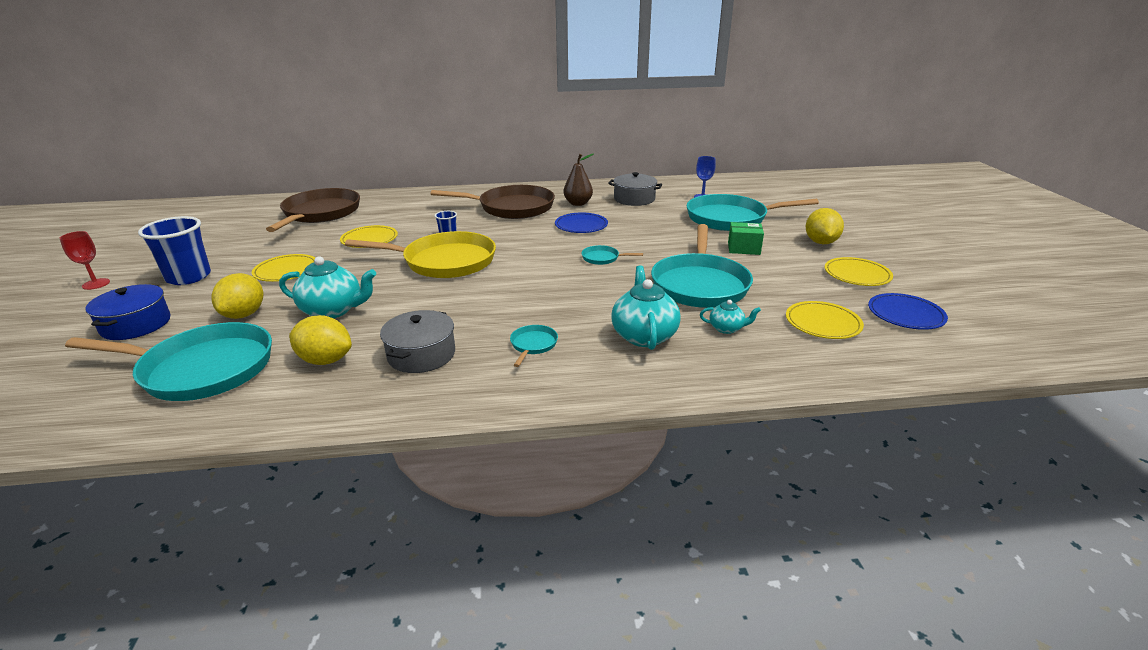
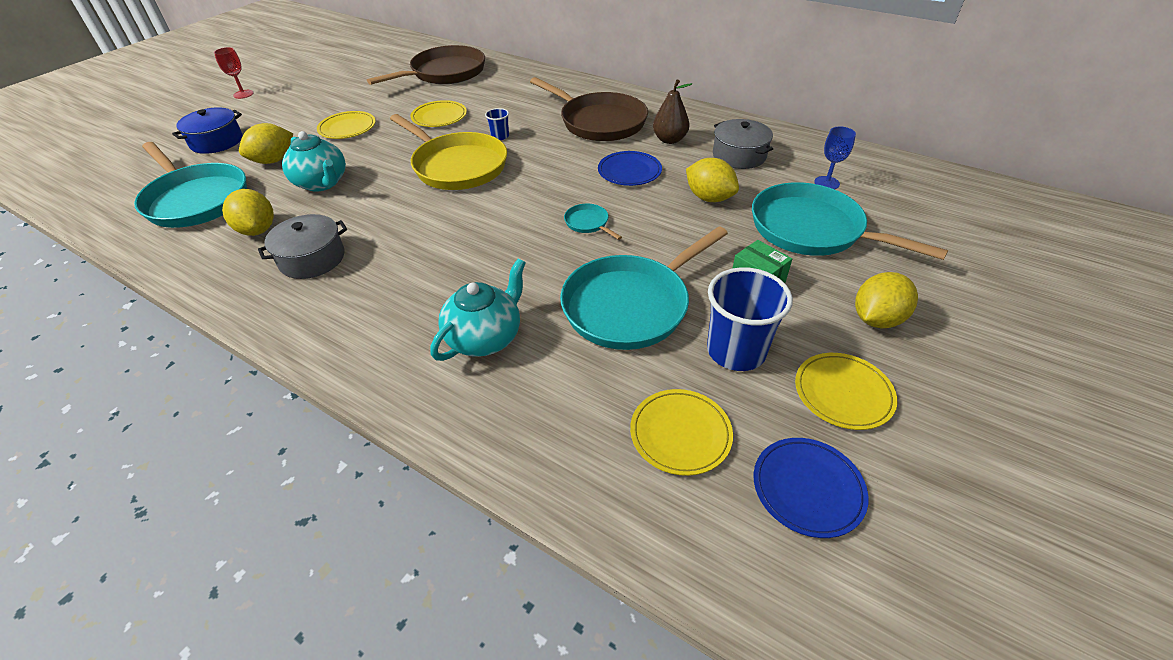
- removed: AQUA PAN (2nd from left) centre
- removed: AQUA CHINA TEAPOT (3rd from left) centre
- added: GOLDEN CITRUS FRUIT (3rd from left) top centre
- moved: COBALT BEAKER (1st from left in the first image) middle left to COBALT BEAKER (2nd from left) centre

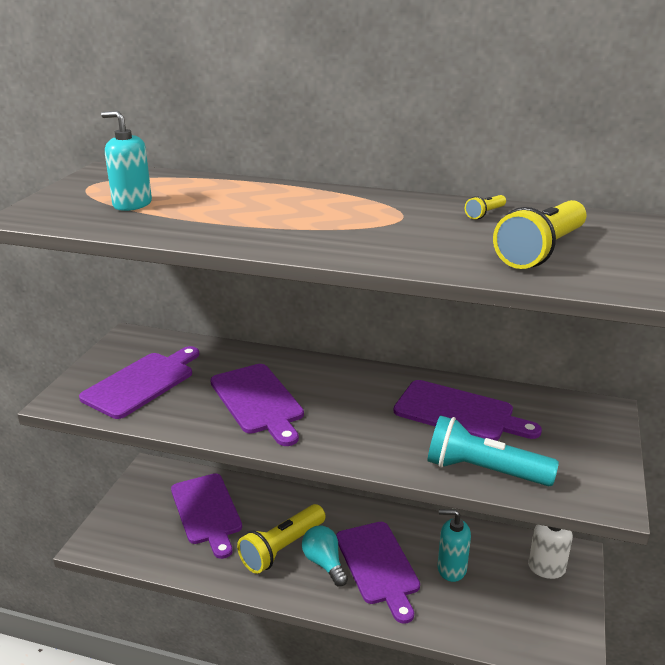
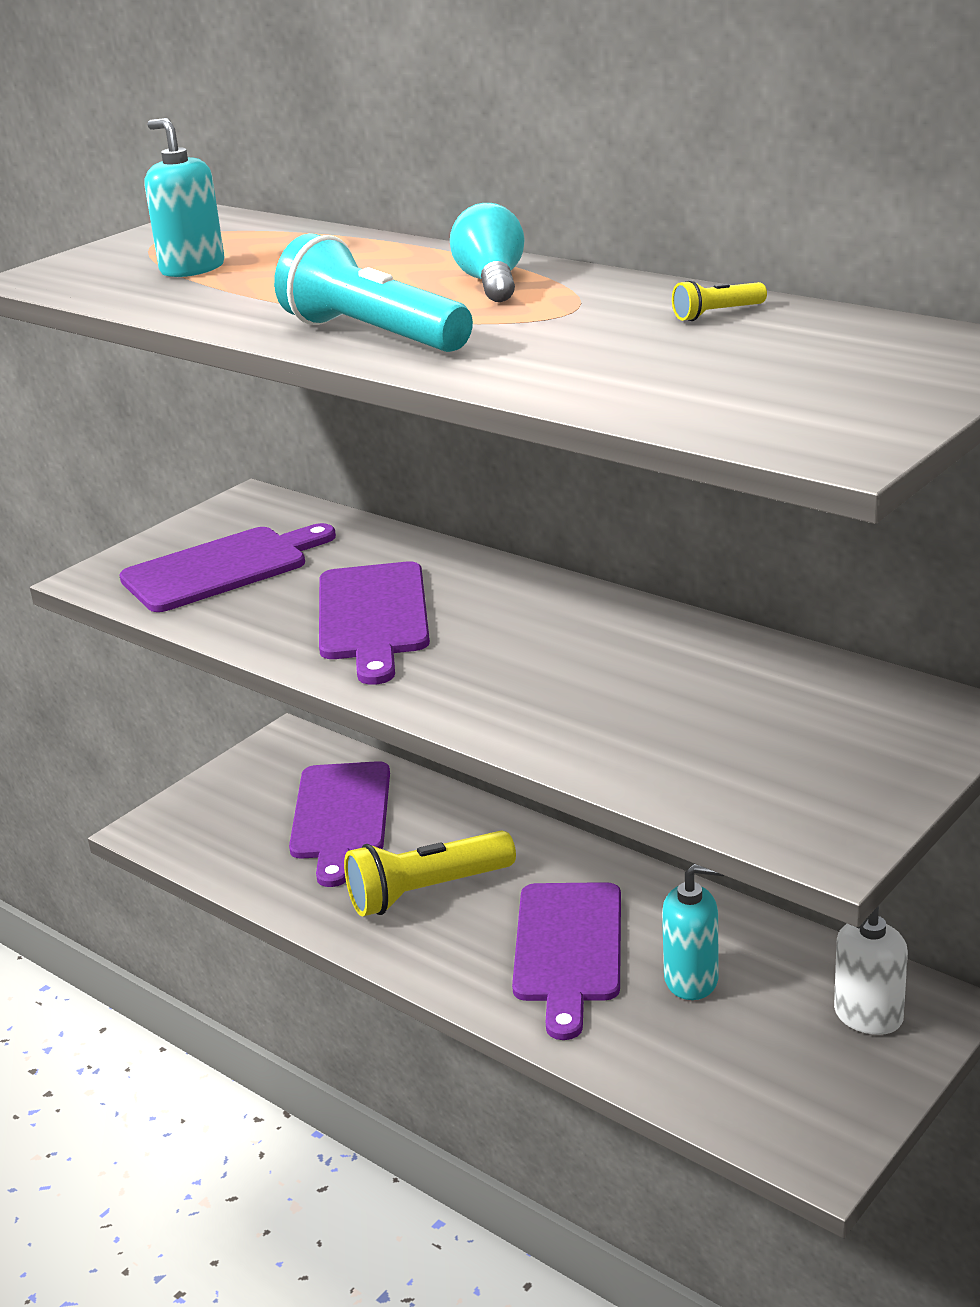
- removed: VIOLET CHOPPING BOARD (5th from left) middle right
- removed: GOLDEN POCKET TORCH (3rd from left) middle right
- moved: AQUA BULB bottom centre to top centre
- moved: AQUA POCKET TORCH bottom right to top centre
- turned: AQUA SOAP DISPENSER (2nd from left) bottom right = bottom right 150 degrees clockwise

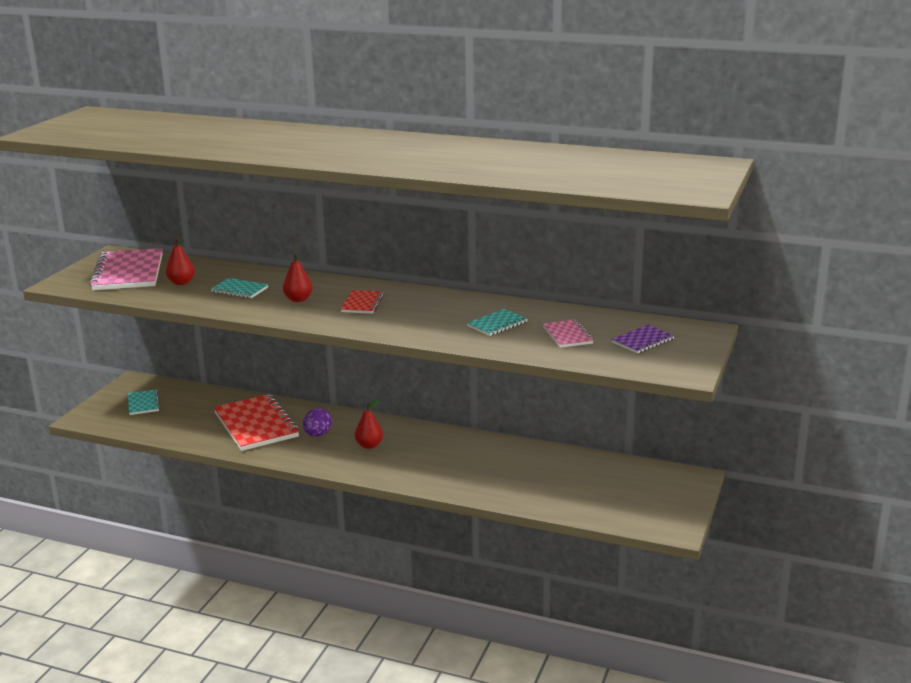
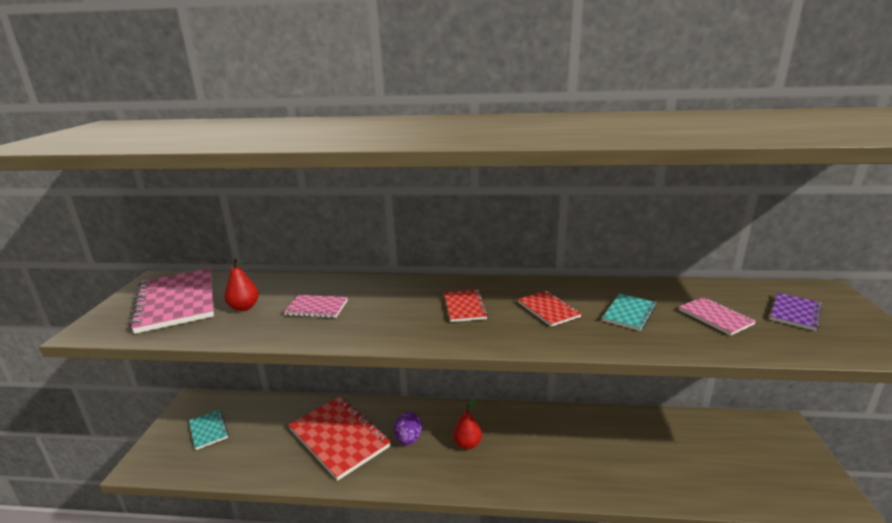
- removed: SCARLET PEAR (2nd from left) middle left
- added: SCARLET NOTEBOOK (3rd from left) centre
- recoloured: AQUA NOTEBOOK (2nd from left) middle left to ROSE-PINK NOTEBOOK (2nd from left) centre

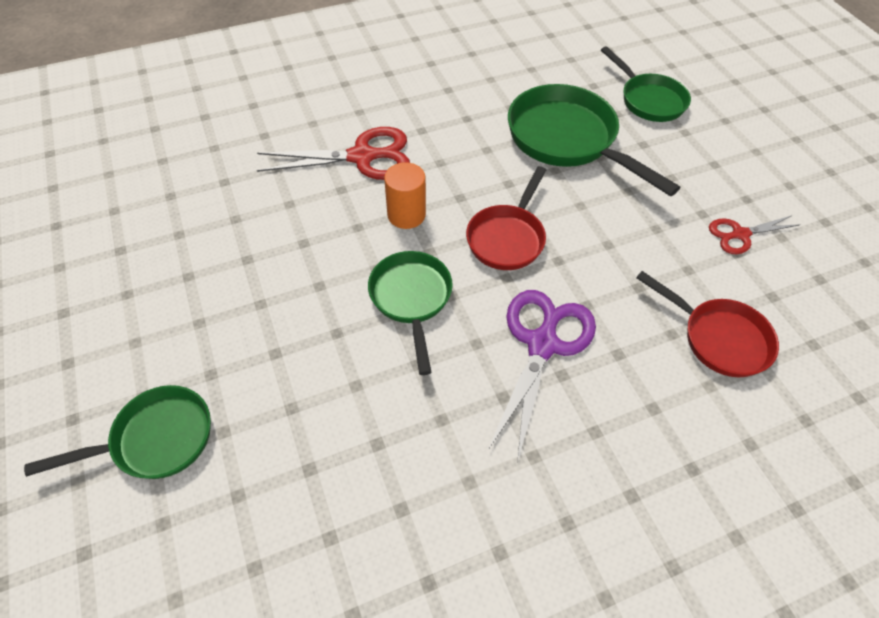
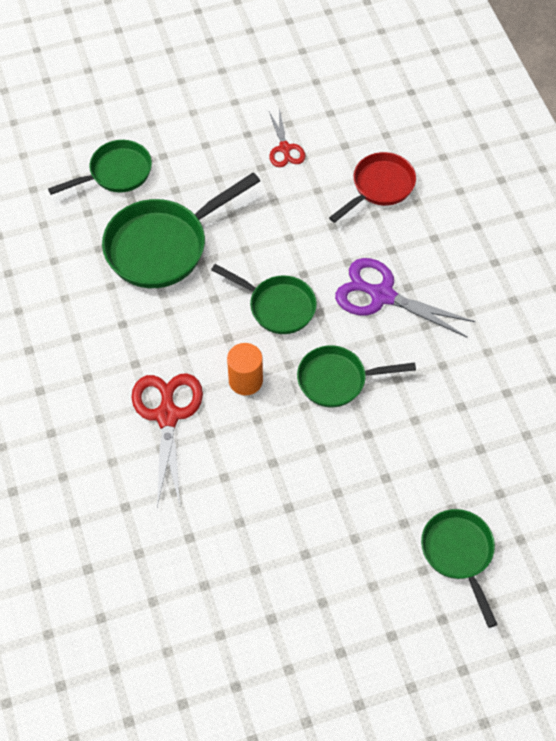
- recoloured: SCARLET PAN (1st from left) centre to EMERALD PAN (3rd from left) centre

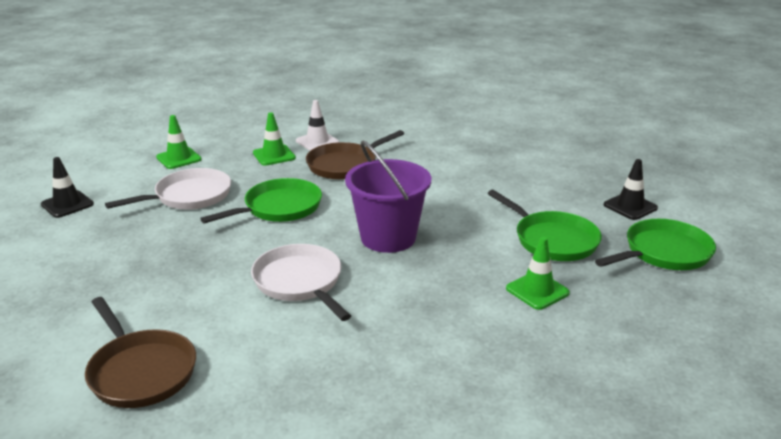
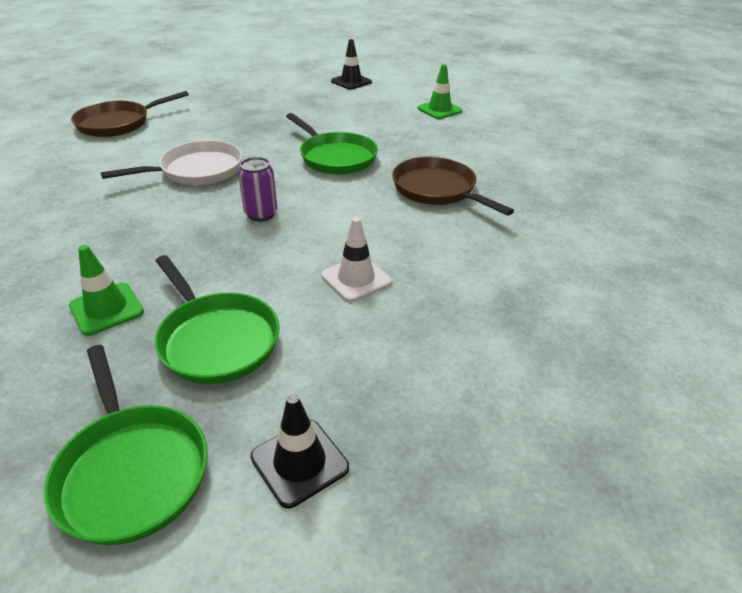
- removed: PURE WHITE PAN (1st from left) middle left
- removed: EMERALD SAFETY CONE (2nd from left) top centre
- moved: PURE WHITE SAFETY CONE top centre to centre
- replaced: VIOLET SAND BUCKET centre to VIOLET SODA CAN top centre
- turned: EMERALD PAN (2nd from left) middle right = middle left 90 degrees counterclockwise

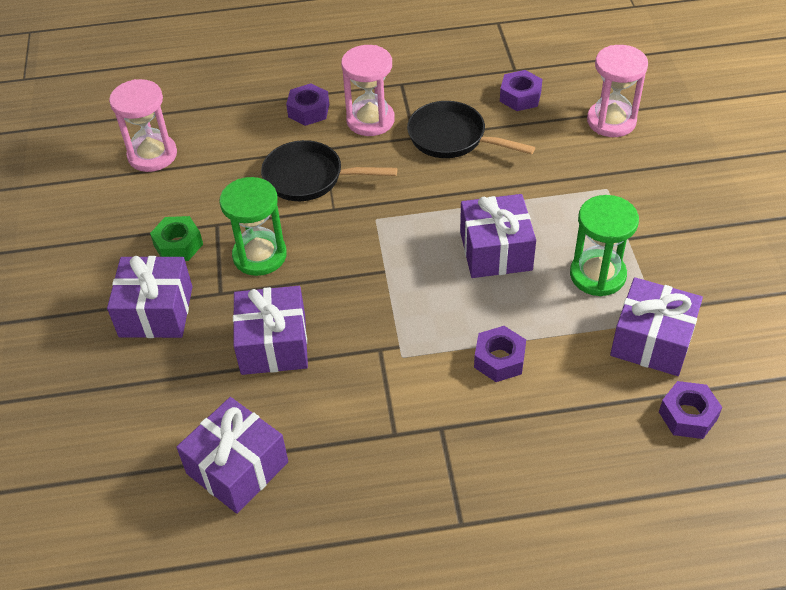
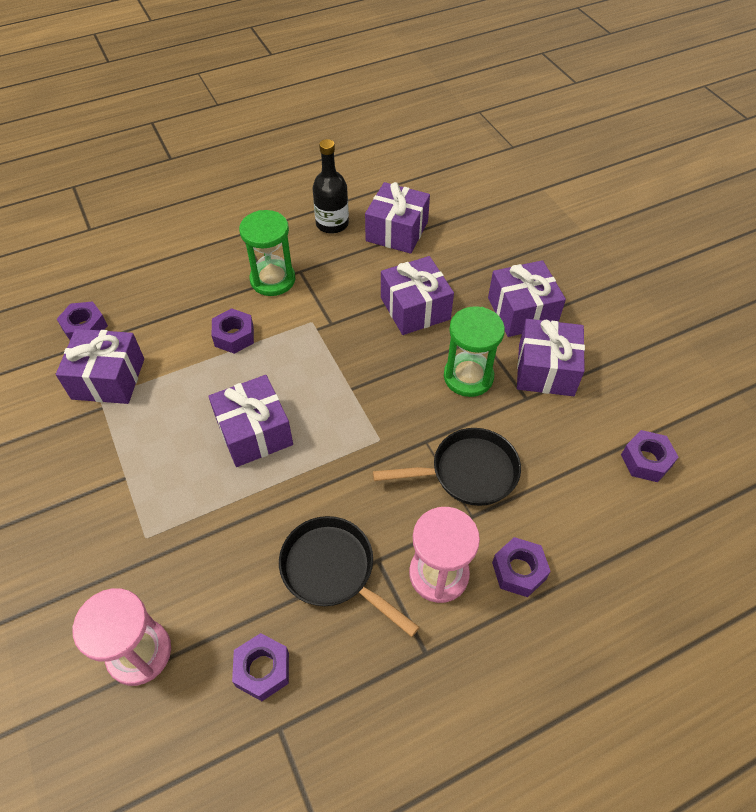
- added: EBONY BOTTLE top centre
- moved: EMERALD HOURGLASS (2nd from left in the first image) middle right to EMERALD HOURGLASS (1st from left) top centre
- replaced: ROSE-PINK HOURGLASS (1st from left) top left to VIOLET HEX NUT (5th from left) middle right
- replaced: EMERALD HEX NUT middle left to VIOLET WRAPPED GIFT (6th from left) middle right
- turned: EBONY PAN (2nd from left in the first image) top centre = bottom centre 150 degrees counterclockwise

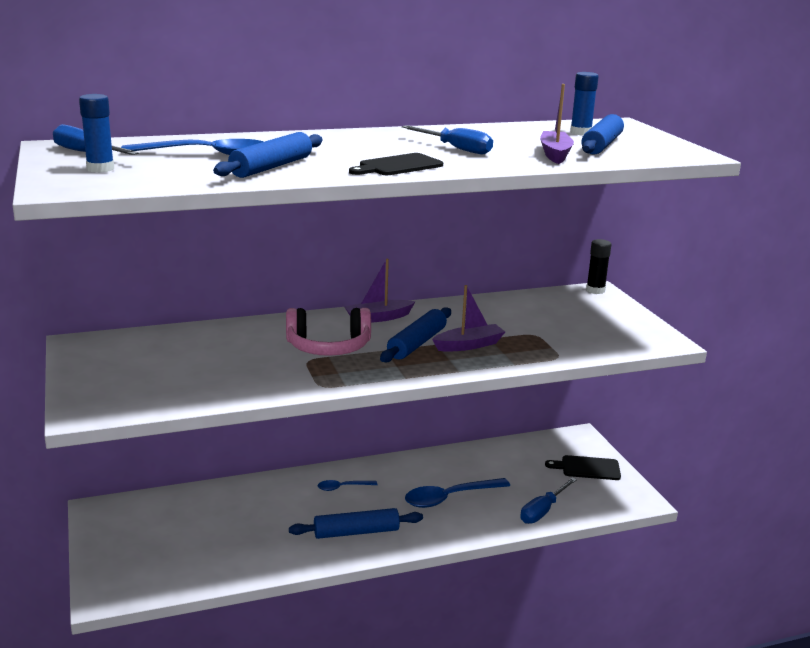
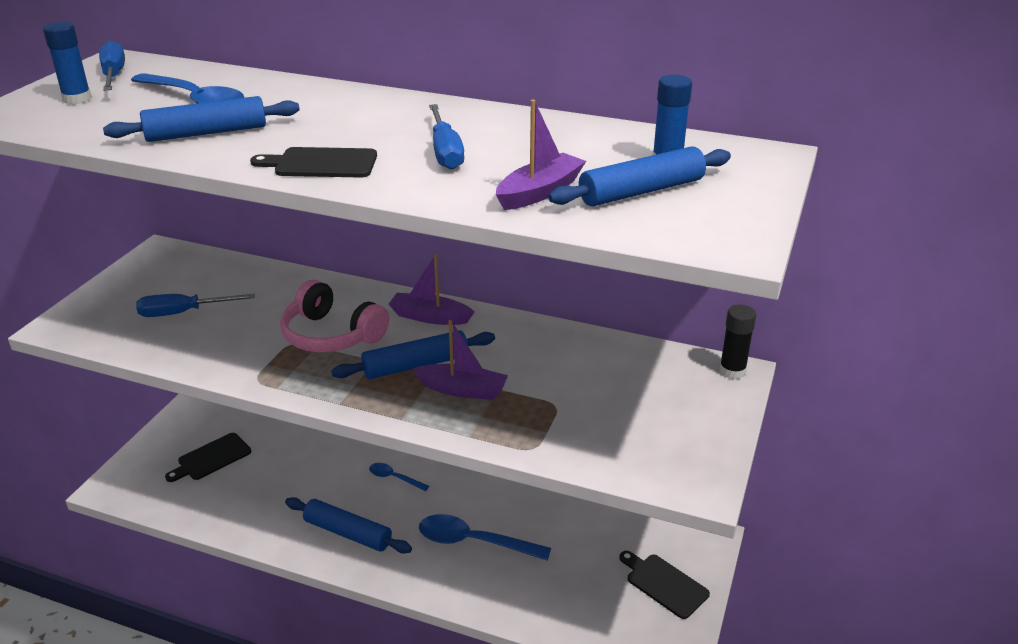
- added: EBONY CHOPPING BOARD (1st from left) bottom left
- moved: COBALT HAND SCREWDRIVER (3rd from left in the first image) bottom right to COBALT HAND SCREWDRIVER (2nd from left) middle left

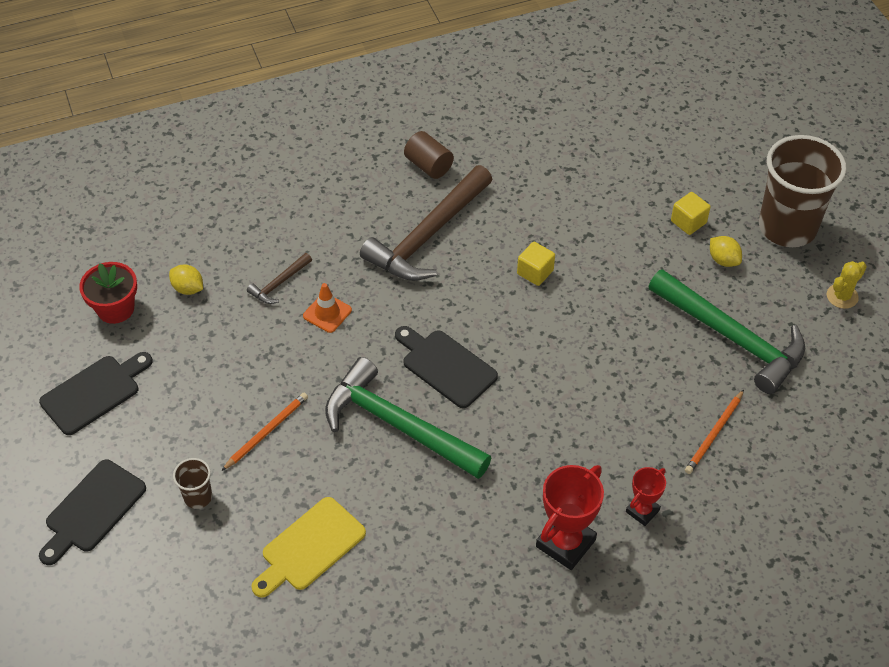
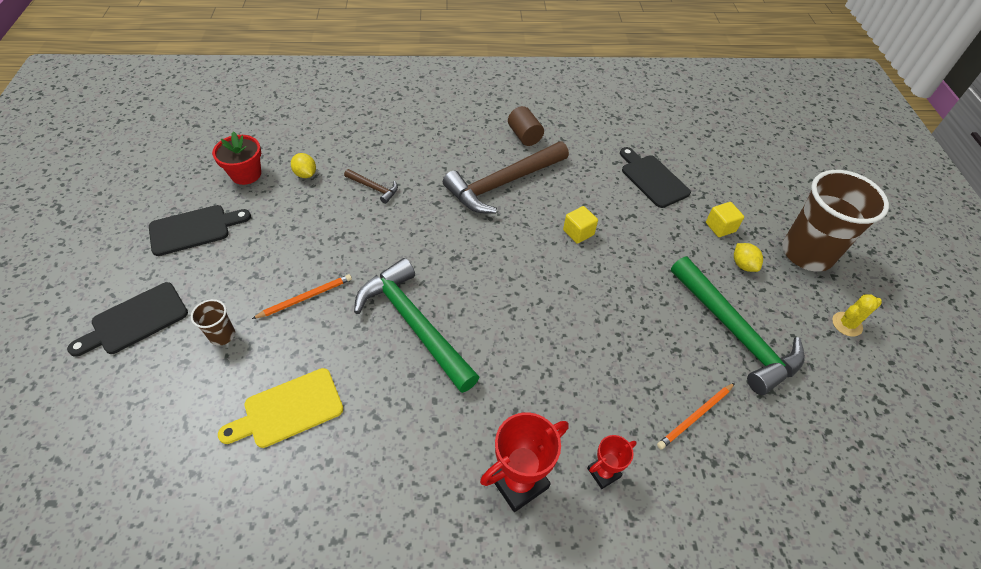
- removed: ORANGE-COLOURED SAFETY CONE centre
- moved: EBONY CHOPPING BOARD (3rd from left) centre to top right
- turned: RUSSET HAMMER (1st from left) middle left = top centre 120 degrees counterclockwise

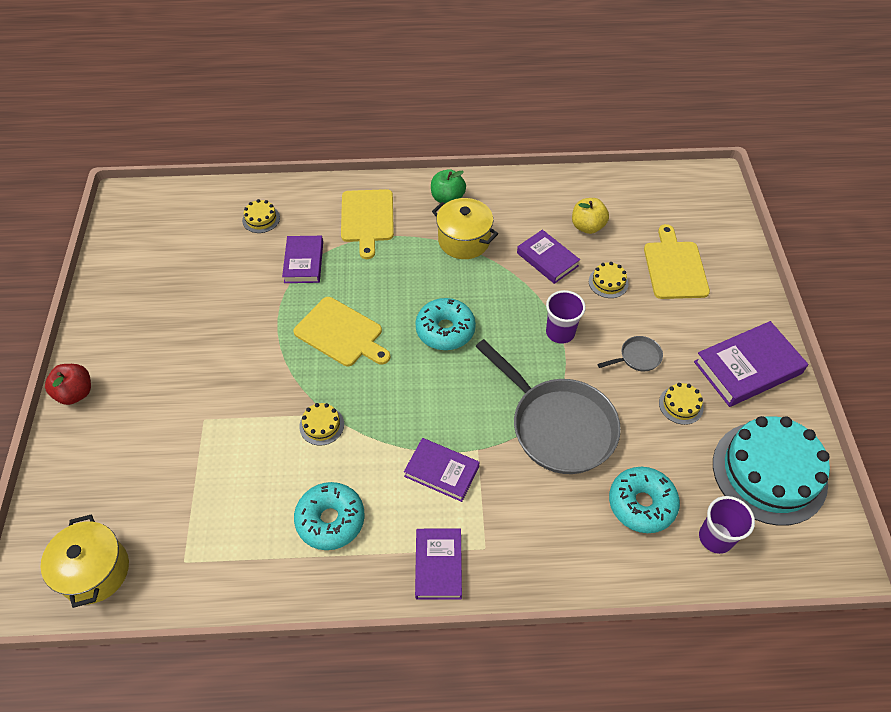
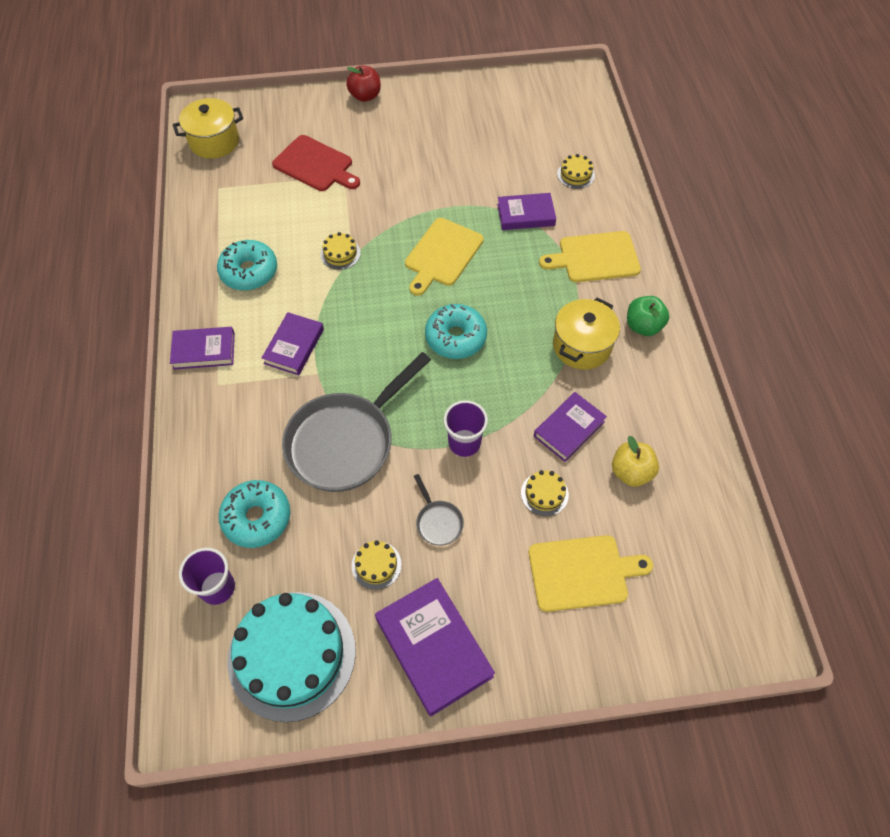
- added: SCARLET CHOPPING BOARD top centre

